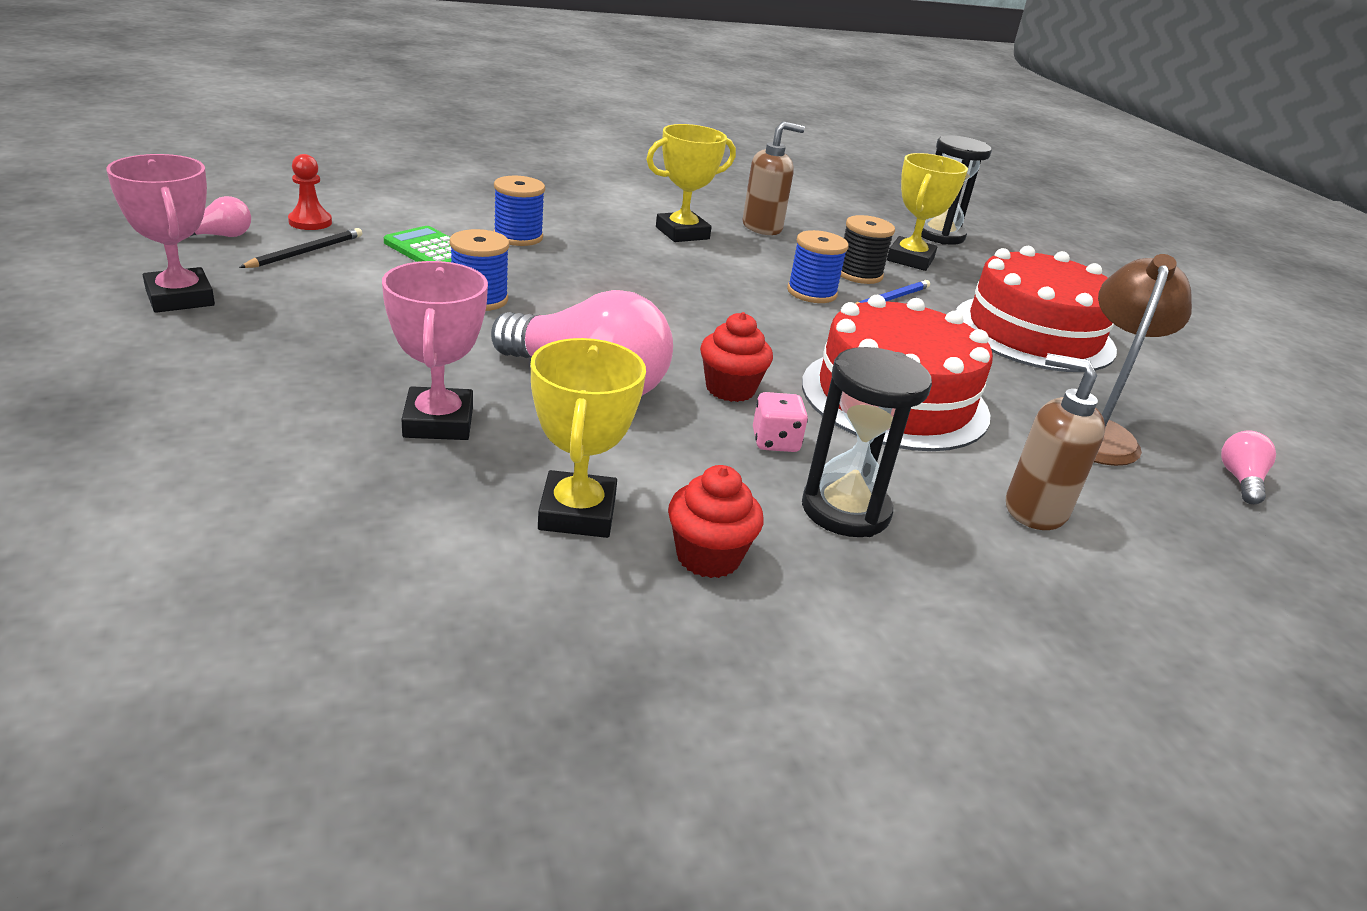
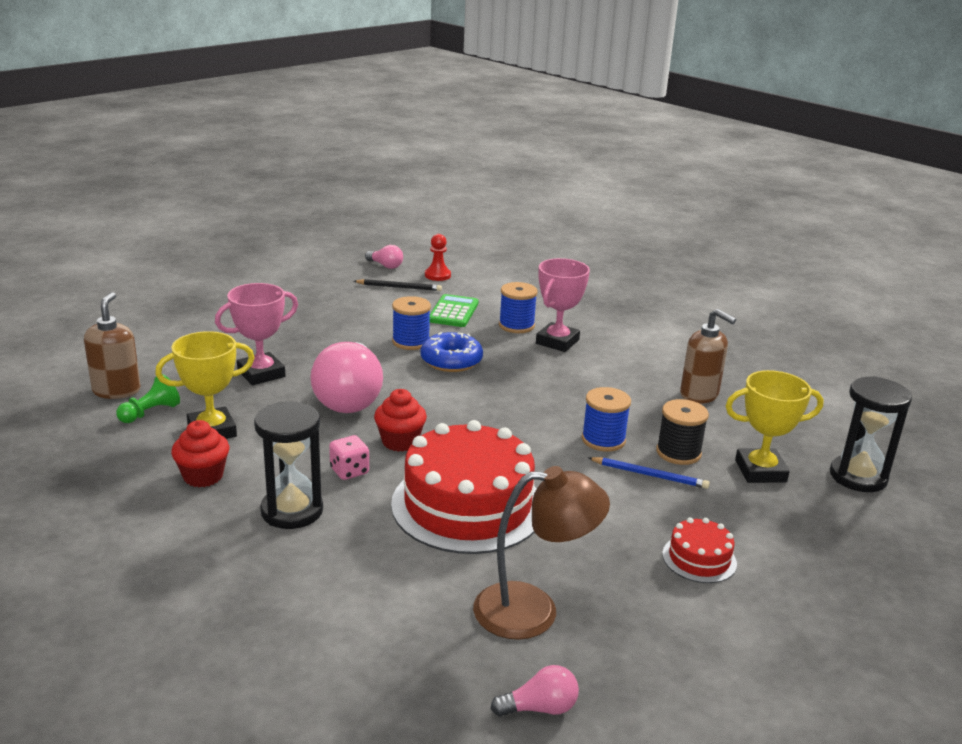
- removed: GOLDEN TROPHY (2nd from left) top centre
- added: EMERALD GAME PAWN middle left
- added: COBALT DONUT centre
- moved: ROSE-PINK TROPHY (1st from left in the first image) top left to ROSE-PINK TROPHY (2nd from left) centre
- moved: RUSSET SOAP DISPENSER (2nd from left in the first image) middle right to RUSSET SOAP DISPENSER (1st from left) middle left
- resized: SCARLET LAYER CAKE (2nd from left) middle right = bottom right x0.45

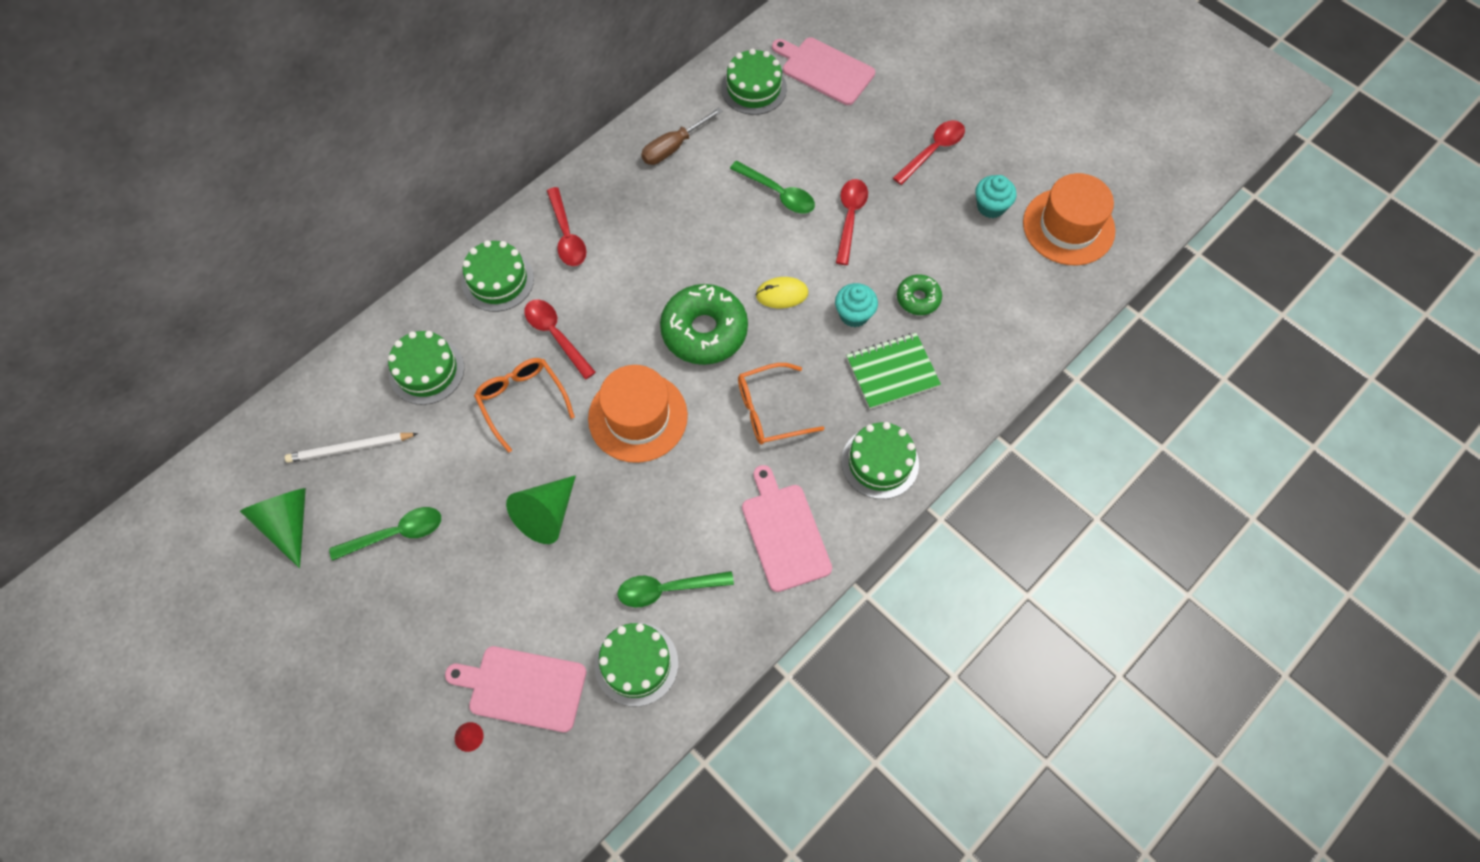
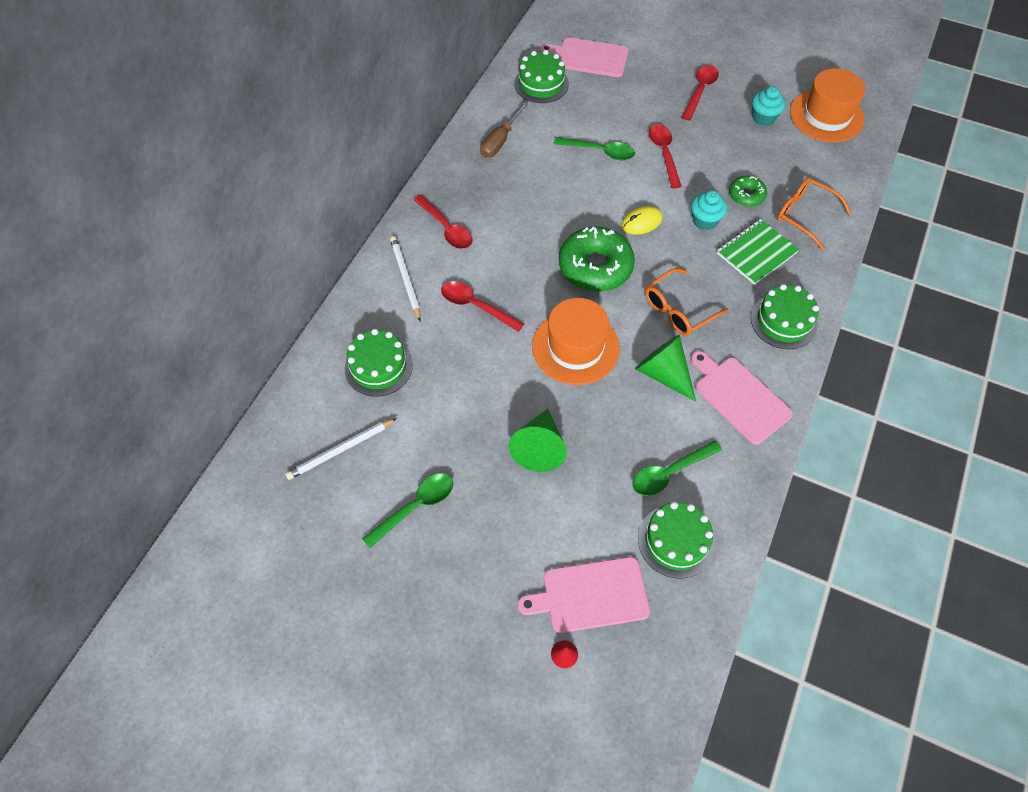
- moved: EMERALD CONE (1st from left in the first image) middle left to EMERALD CONE (2nd from left) centre
- moved: ORANGE-COLOURED GLASSES (1st from left in the first image) centre to ORANGE-COLOURED GLASSES (2nd from left) top right
- replaced: EMERALD LAYER CAKE (2nd from left) top centre to PURE WHITE LEAD PENCIL (2nd from left) centre

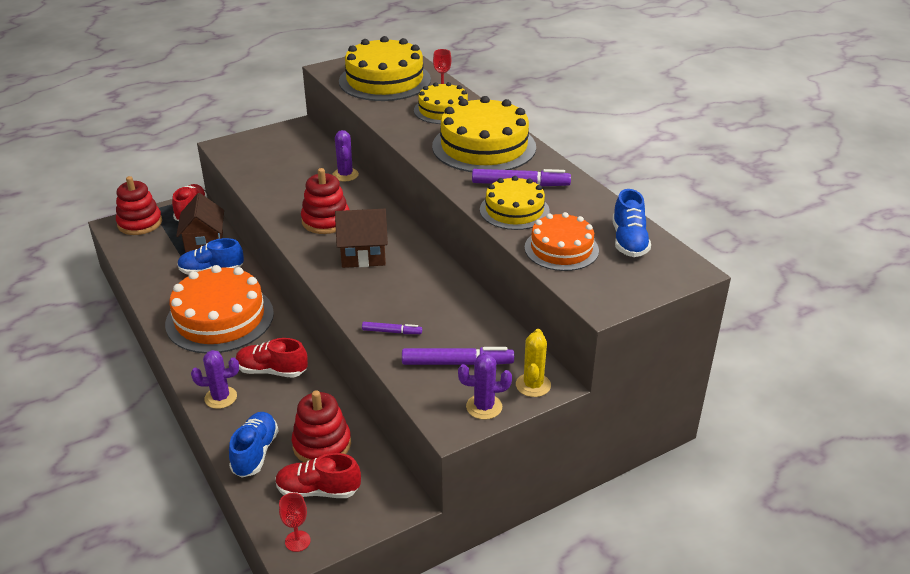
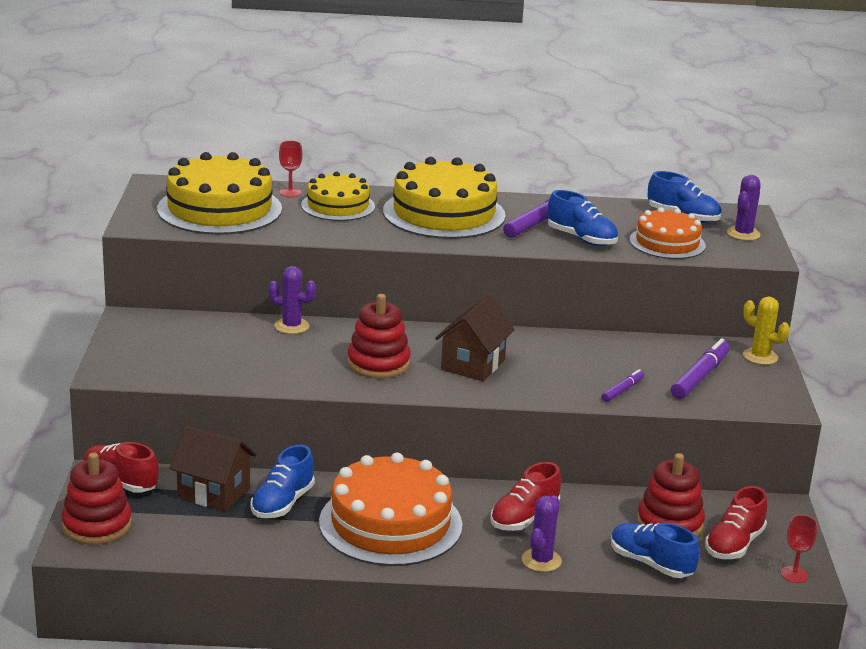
- moved: VIOLET SAGUARO CACTUS (3rd from left) bottom centre to top right
- replaced: GOLDEN LAYER CAKE (4th from left) centre to COBALT LACE-UP SHOE (2nd from left) middle right

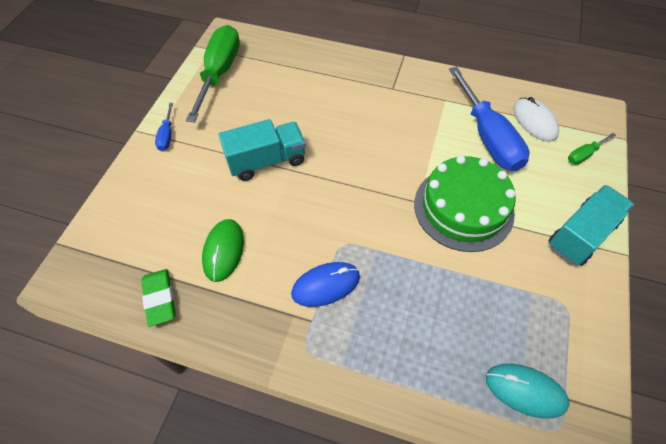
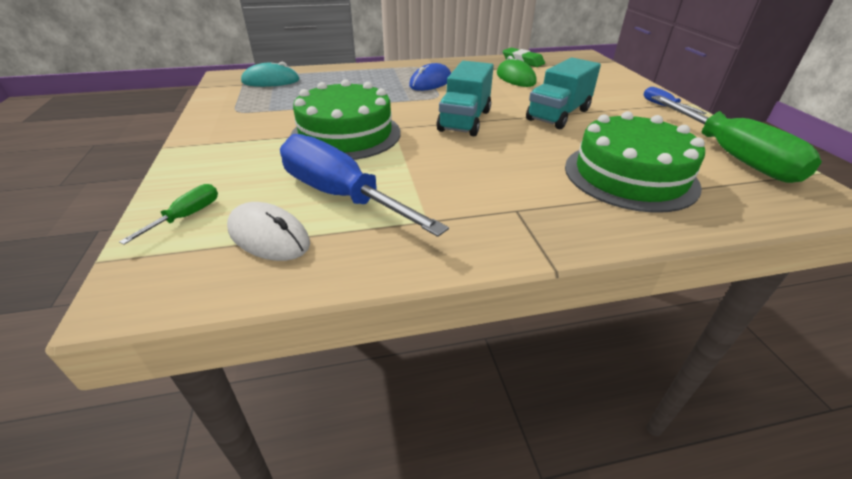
- added: EMERALD LAYER CAKE (2nd from left) middle right
- moved: AQUA LORRY (2nd from left in the first image) middle right to AQUA LORRY (1st from left) top centre

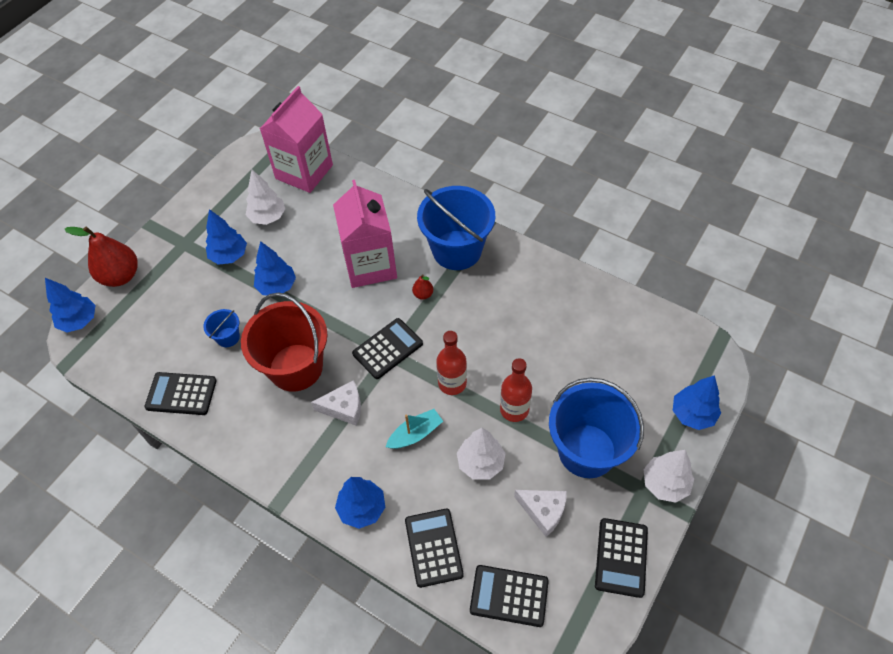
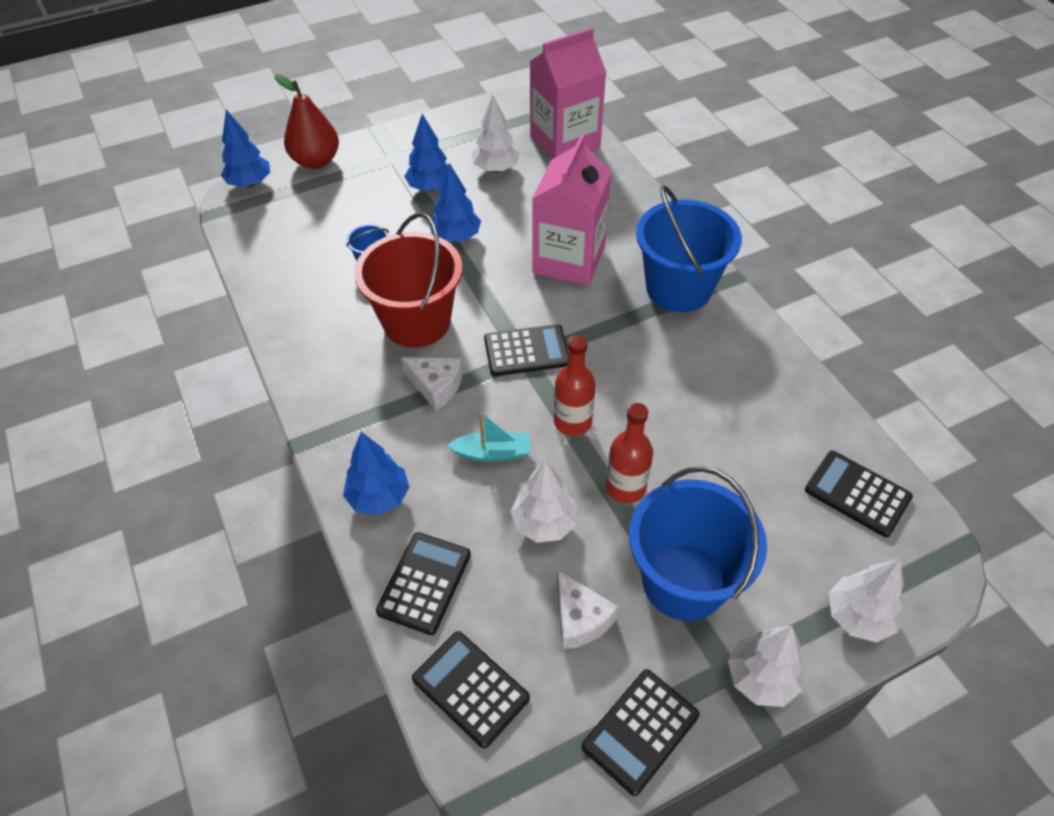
- removed: SCARLET PEAR (2nd from left) centre
- moved: EBONY CALCULATOR (1st from left in the first image) middle left to EBONY CALCULATOR (5th from left) middle right
- recoloured: COBALT FIR TREE (5th from left) middle right to PURE WHITE FIR TREE (4th from left) bottom right

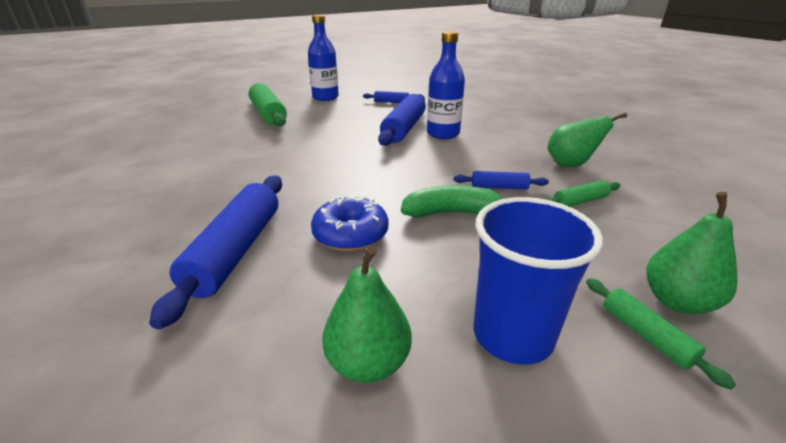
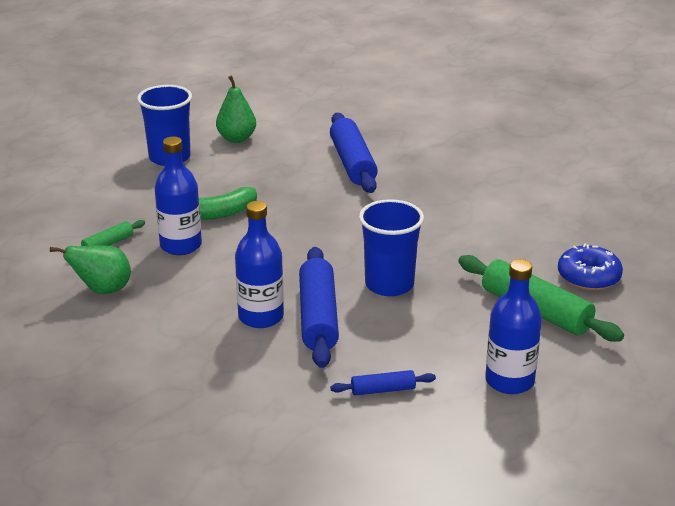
- removed: EMERALD ROLLING PIN (3rd from left) bottom right
- removed: EMERALD PEAR (3rd from left) middle right
- added: COBALT BEAKER (2nd from left) centre
- moved: COBALT DONUT centre to middle right
- replaced: COBALT ROLLING PIN (4th from left) centre to COBALT BOTTLE (1st from left) middle left

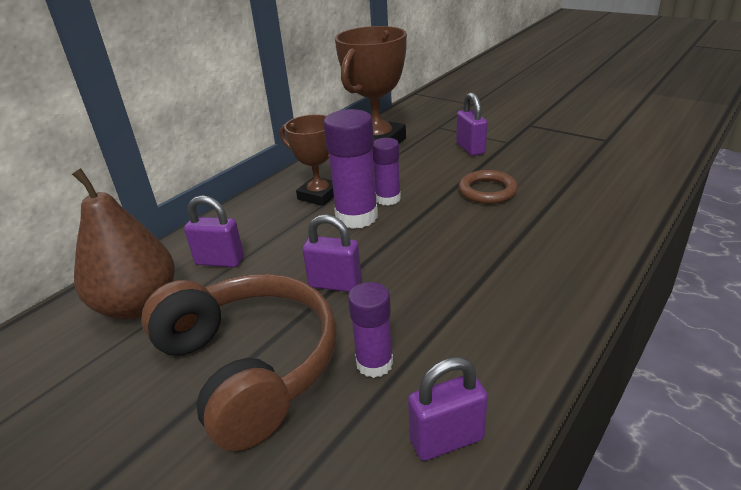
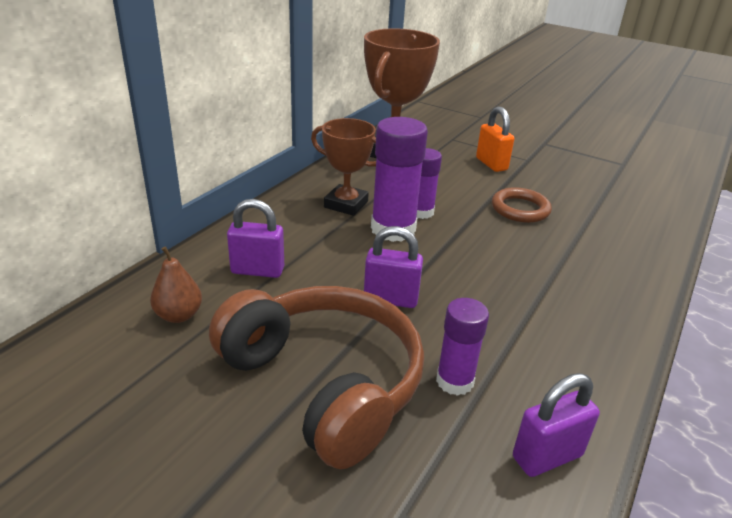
- recoloured: VIOLET LOCK (4th from left) top centre to ORANGE-COLOURED LOCK top right
- resized: RUSSET PEAR middle left = middle left x0.49

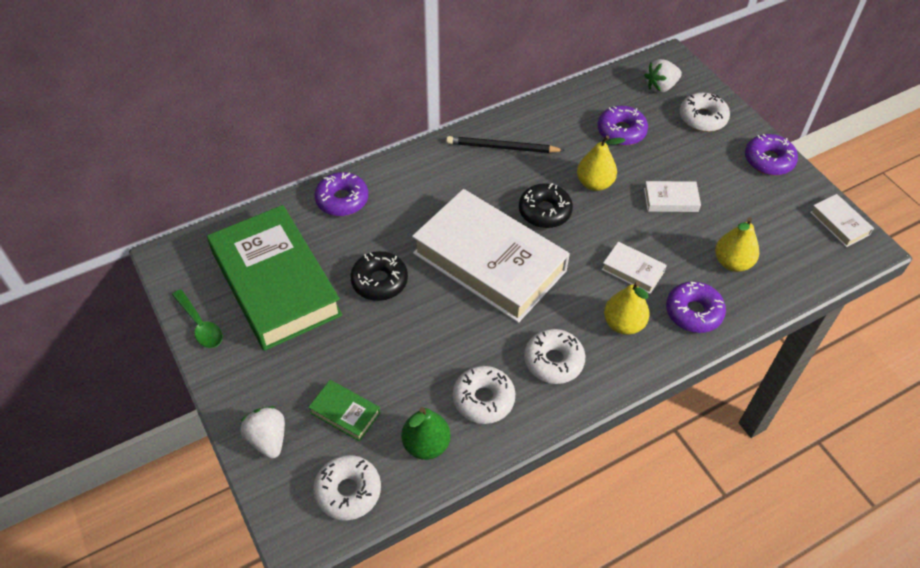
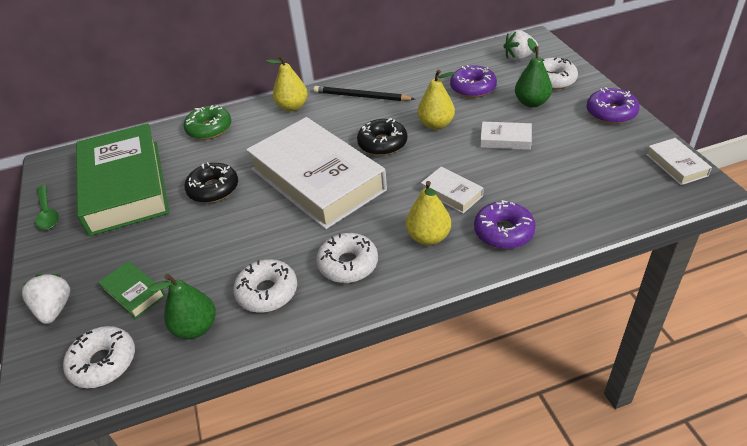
- added: EMERALD PEAR (2nd from left) top right
- moved: GOLDEN PEAR (3rd from left in the first image) middle right to GOLDEN PEAR (1st from left) top centre
- recoloured: VIOLET DONUT (1st from left) centre to EMERALD DONUT top left

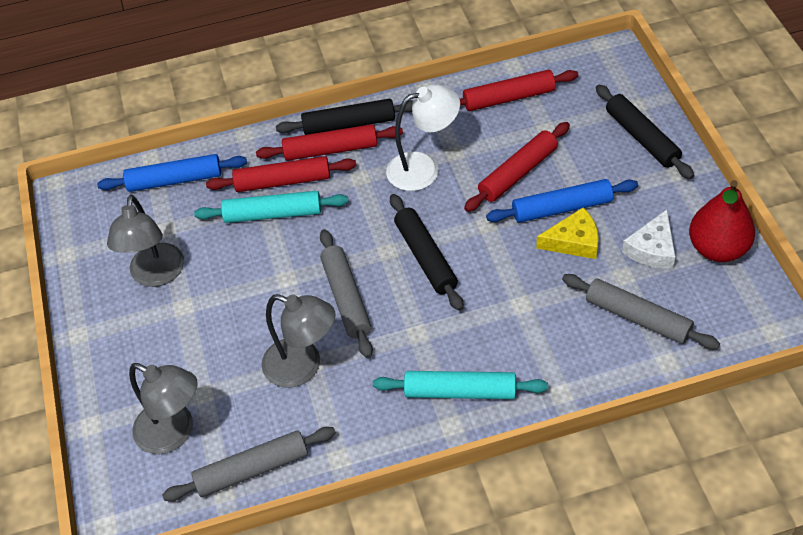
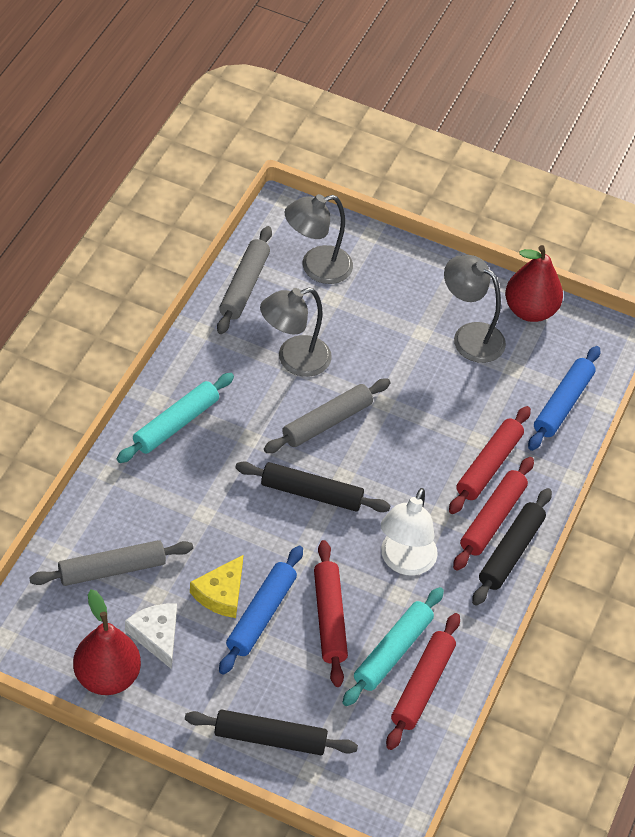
- added: SCARLET PEAR (2nd from left) middle right
- moved: AQUA ROLLING PIN (1st from left in the first image) centre to AQUA ROLLING PIN (2nd from left) bottom centre
- turned: GRAY ROLLING PIN (2nd from left in the first image) centre = centre 60 degrees counterclockwise

